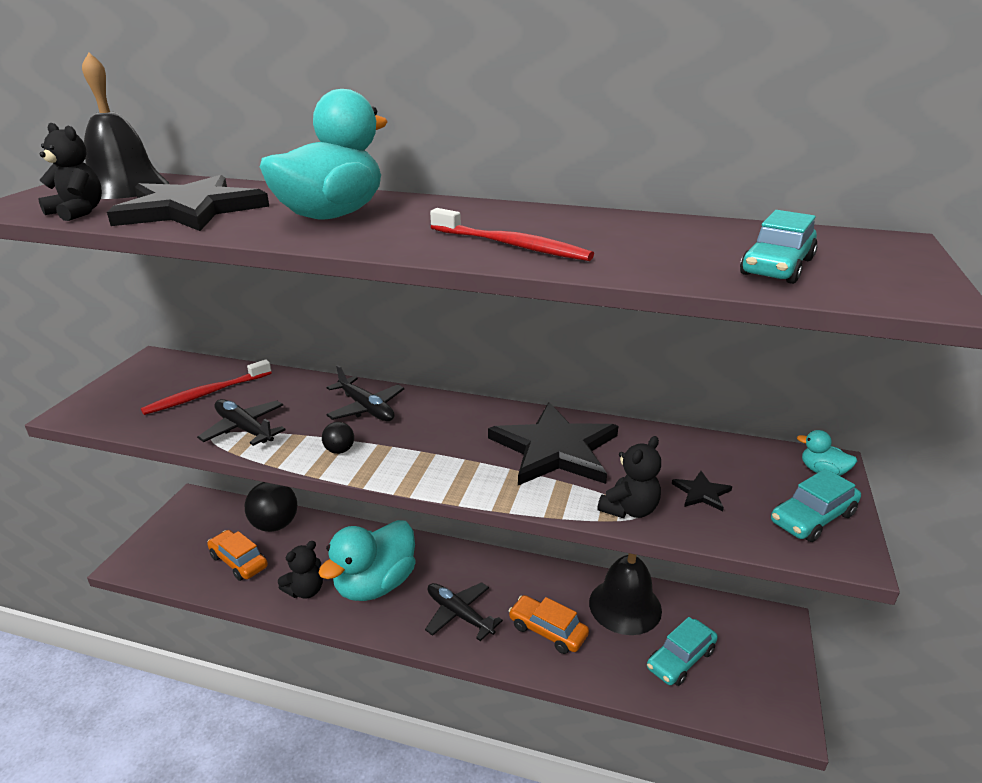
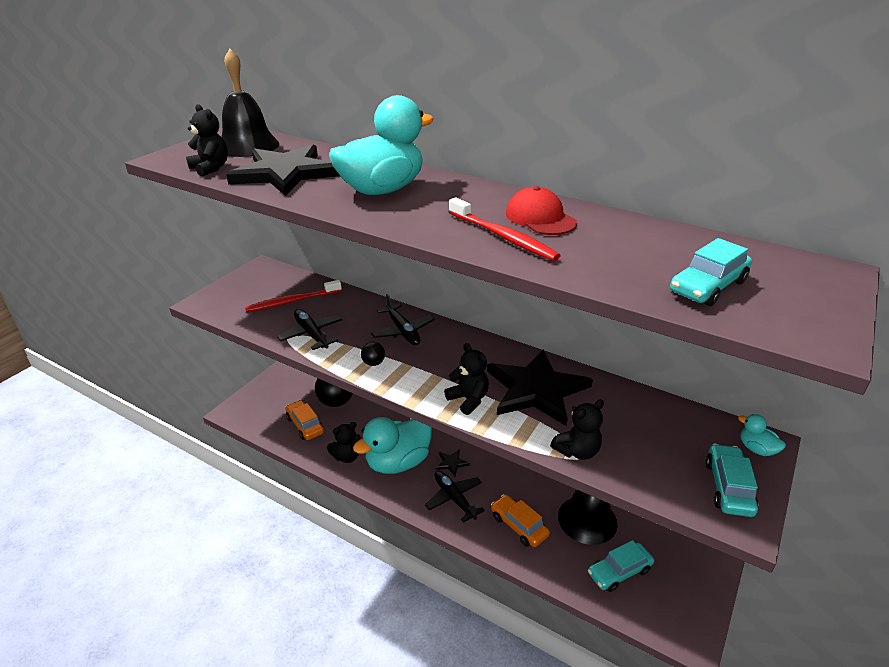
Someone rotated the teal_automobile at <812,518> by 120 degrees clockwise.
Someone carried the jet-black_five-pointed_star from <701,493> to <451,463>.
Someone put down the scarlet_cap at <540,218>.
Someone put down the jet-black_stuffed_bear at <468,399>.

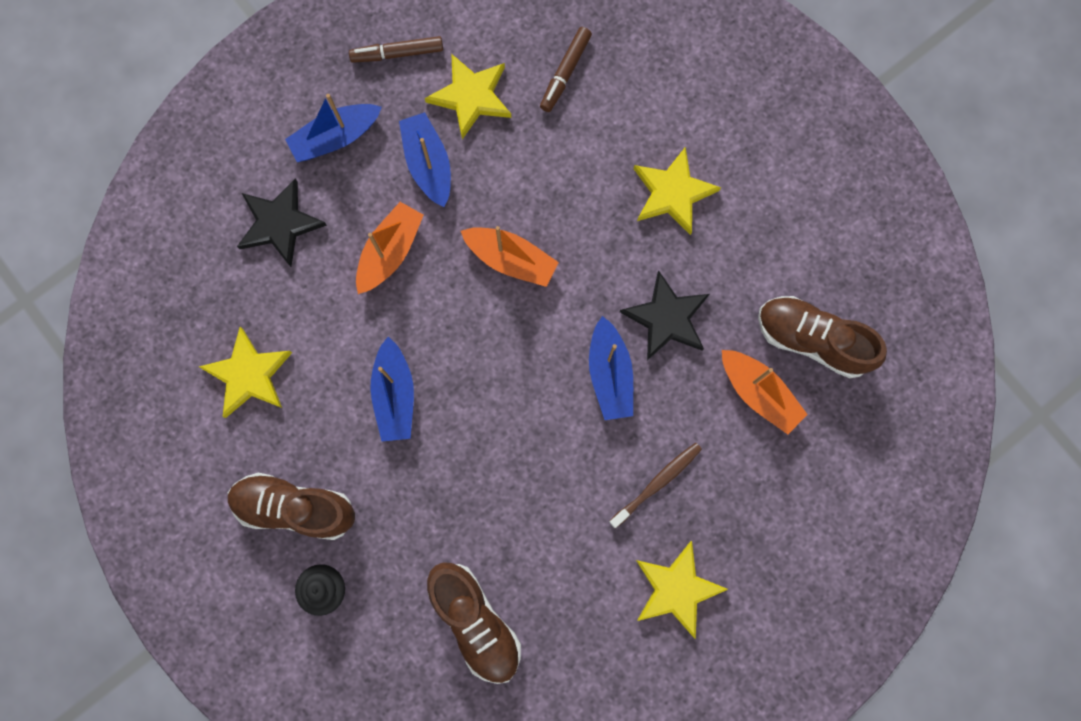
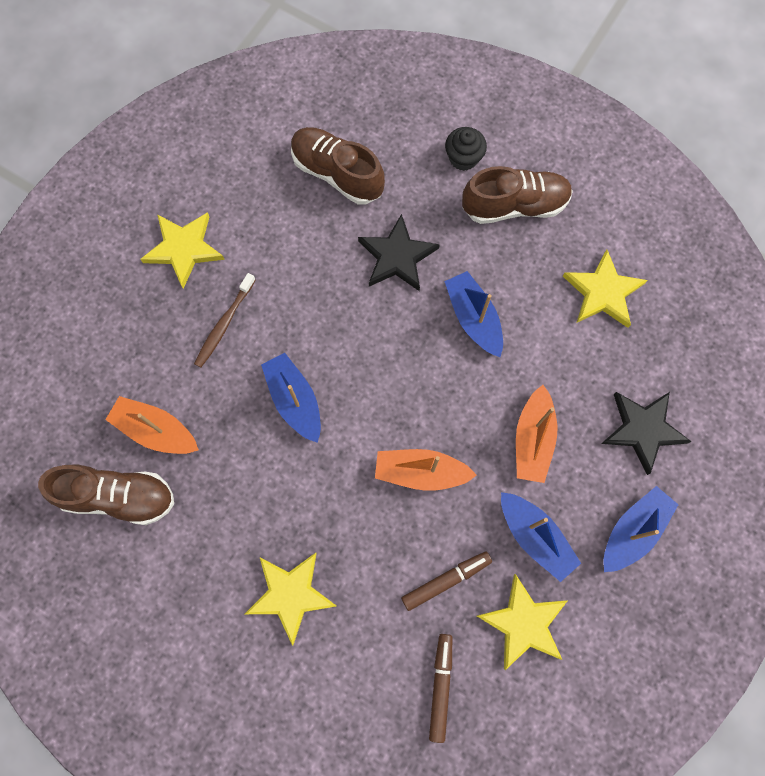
Someone carried the dark_brown_marker from <397,53> to <446,580>.
Someone carried the jet-black_five-pointed_star from <667,318> to <397,256>.

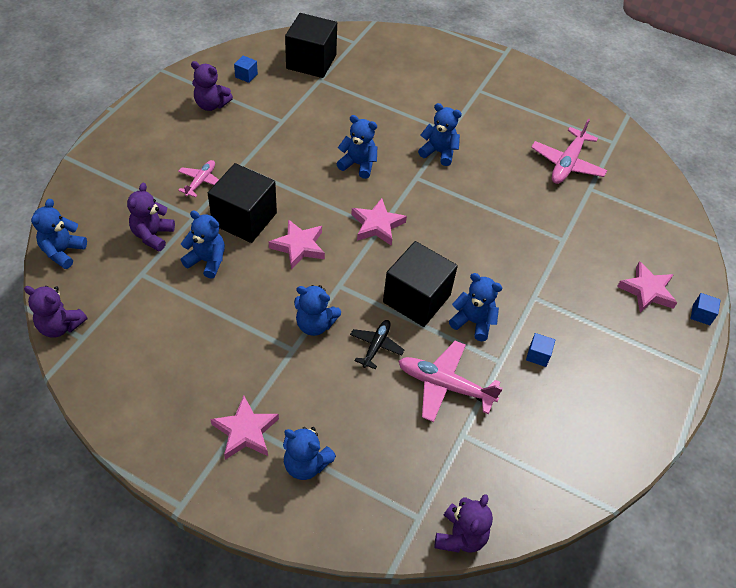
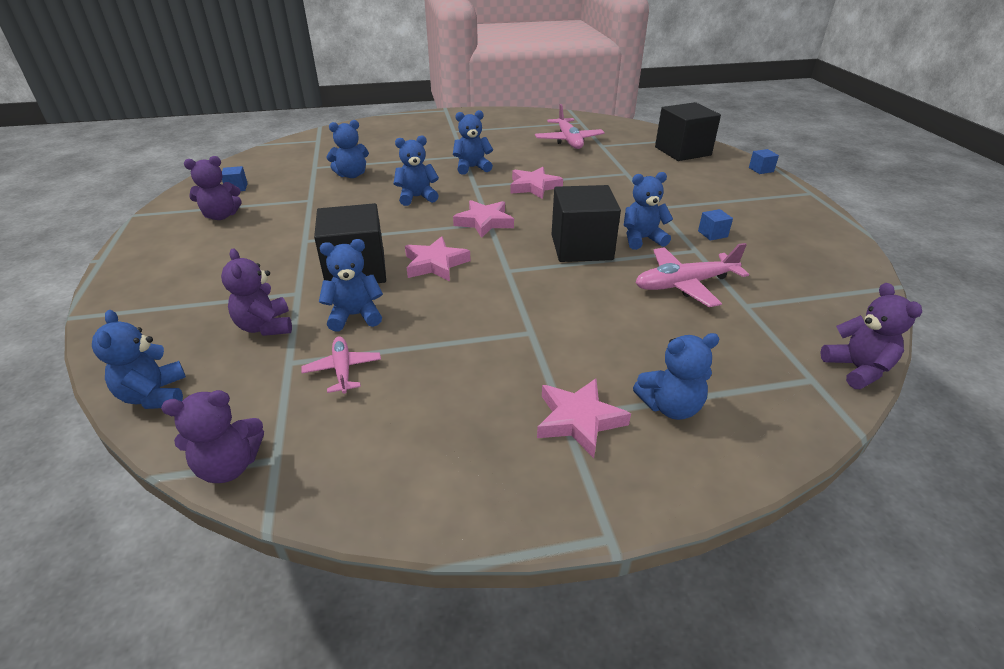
Someone carried the jet-black_cube from <311,62> to <682,151>.
Someone carried the rose-pink_aeroplane from <201,181> to <342,370>.
Someone carried the rose-pink_five-pointed_star from <647,291> to <534,187>.
Someone carried the blue_stuffed_bear from <315,324> to <351,175>.
Someone took away the jet-black_aeroplane at <376,346>.

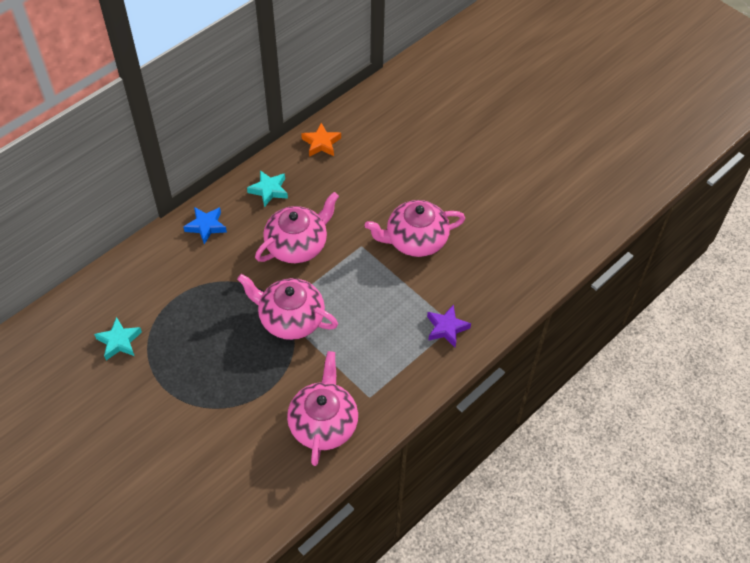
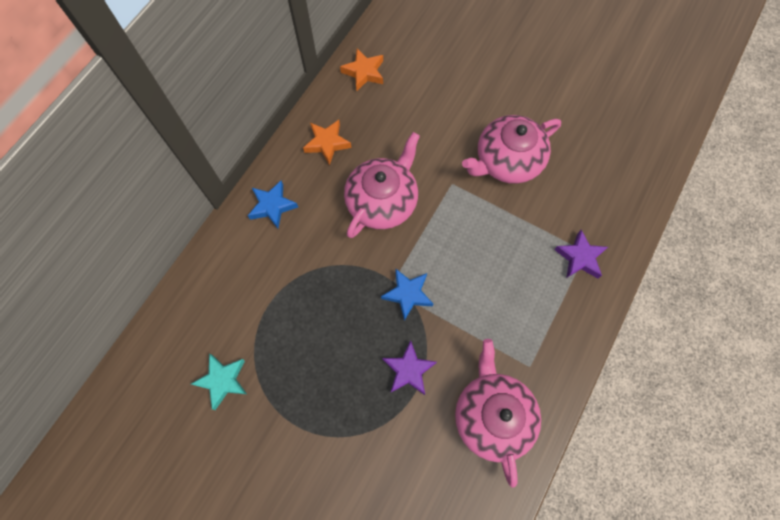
Someone repainted the teal_five-pointed_star at <269,190>, which became the orange_five-pointed_star at <327,143>.
Someone swapped the rose-pink_china_teapot at <290,318> for the blue_five-pointed_star at <408,294>.
Someone put down the royal_purple_five-pointed_star at <408,370>.

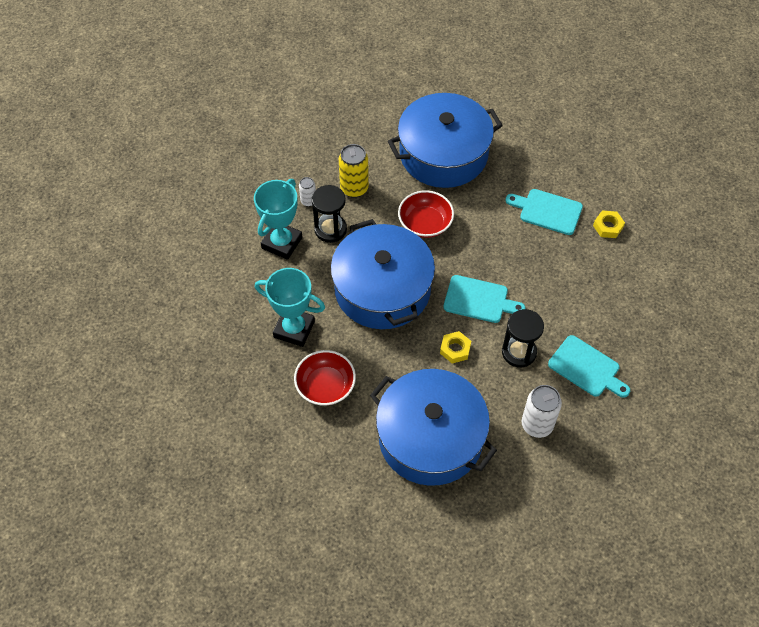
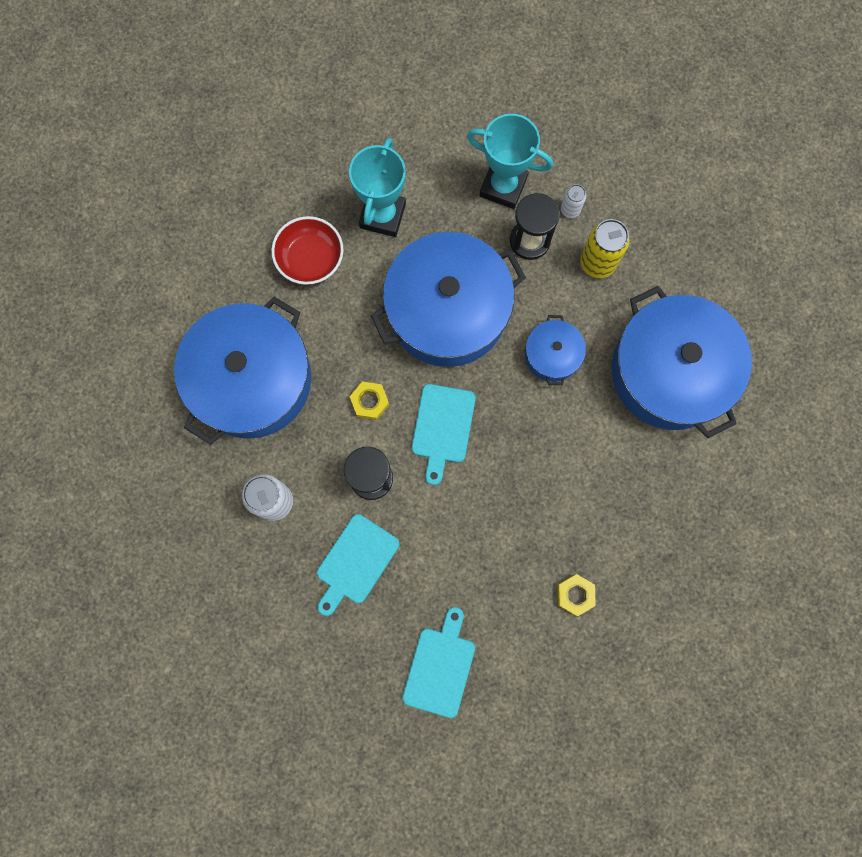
Someone carried the teal_bread_board from <547,211> to <440,667>.
Someone swapped the scarlet_deep_dish at <425,223> for the blue_cooking_pot at <552,355>.

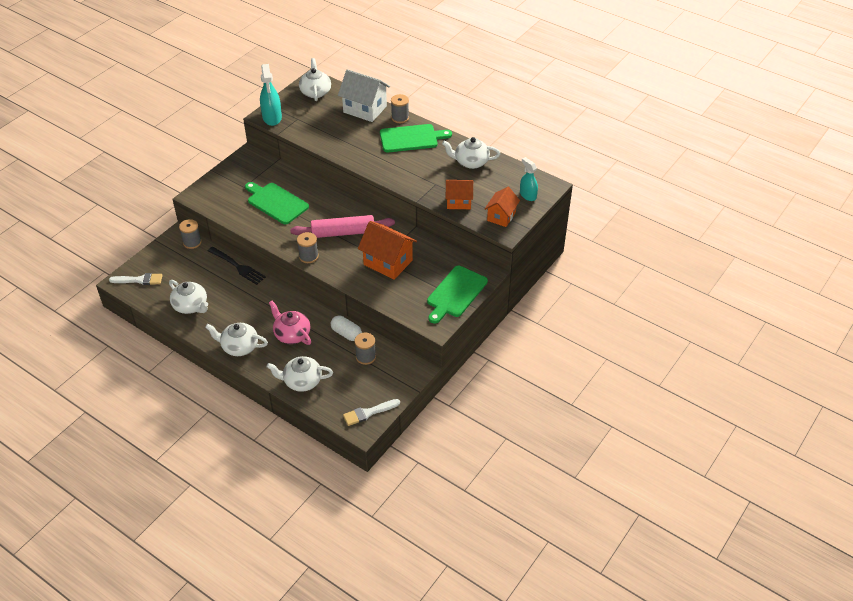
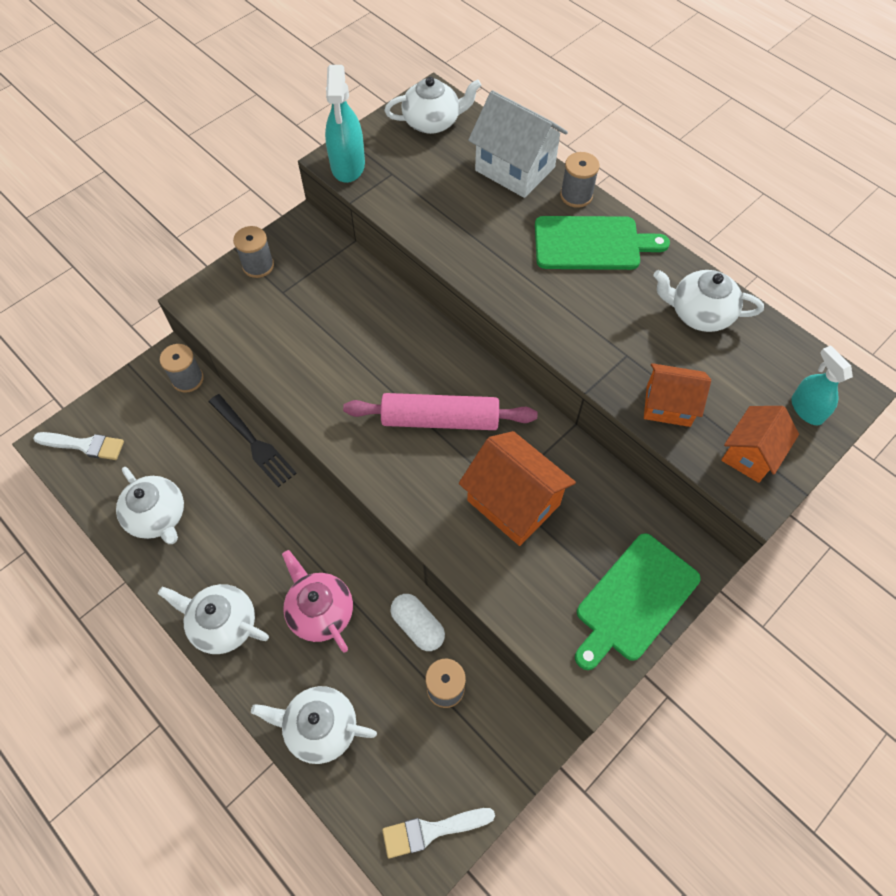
Someone rotated the pure_white_china_teapot at <315,92> by 75 degrees clockwise.
Someone took away the green_bread_board at <276,202>.
Someone carried the ash-grey_spool from <308,256> to <258,265>.

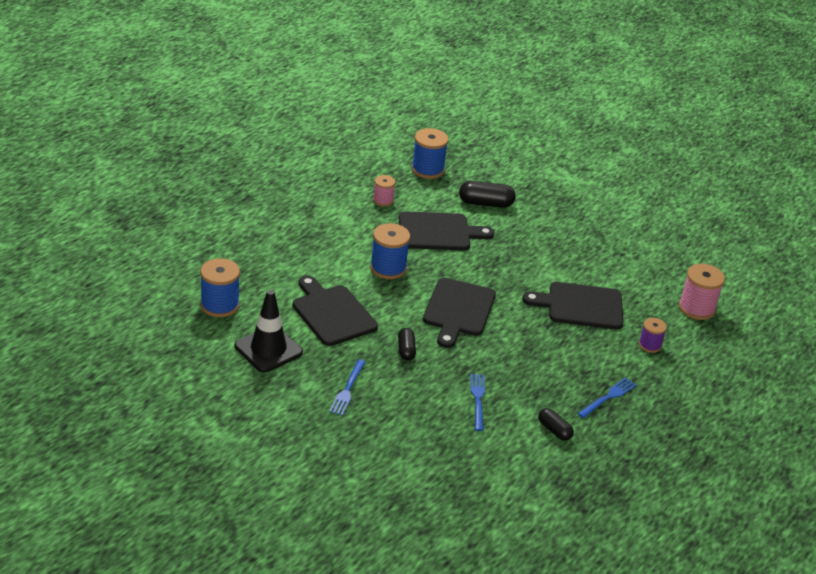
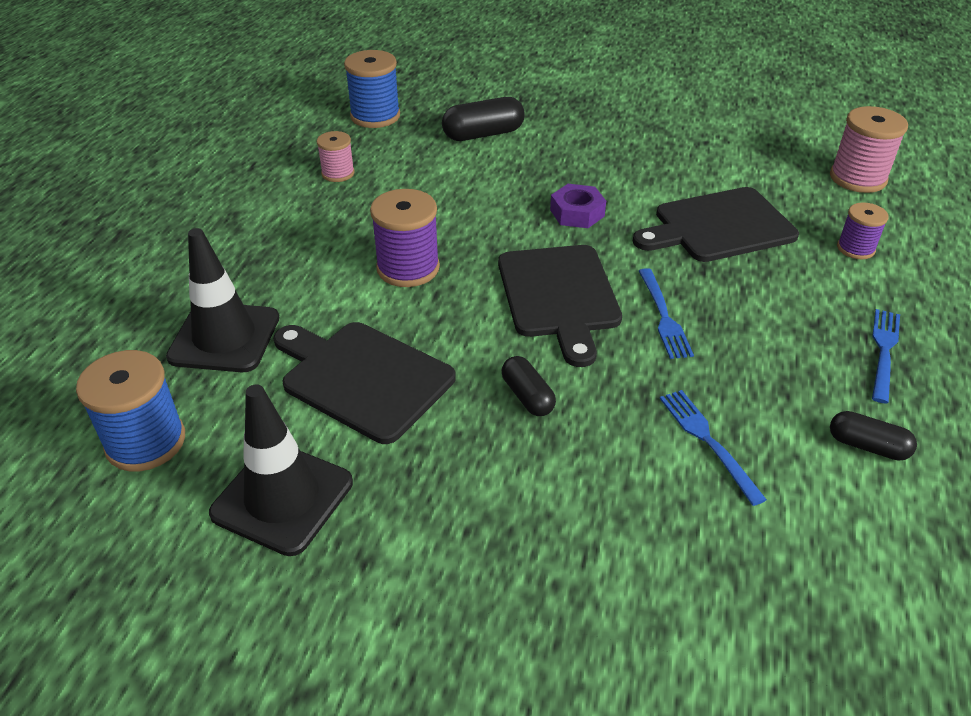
Someone took away the jet-black_bread_board at <438,232>.
Someone repainted the blue_spool at <388,268>, which became the royal_purple_spool at <408,268>.
Someone carried the blue_dinner_fork from <347,390> to <664,317>.
Someone put down the royal_purple_hexagon_nut at <577,213>.
Someone put down the jet-black_road_cone at <224,337>.

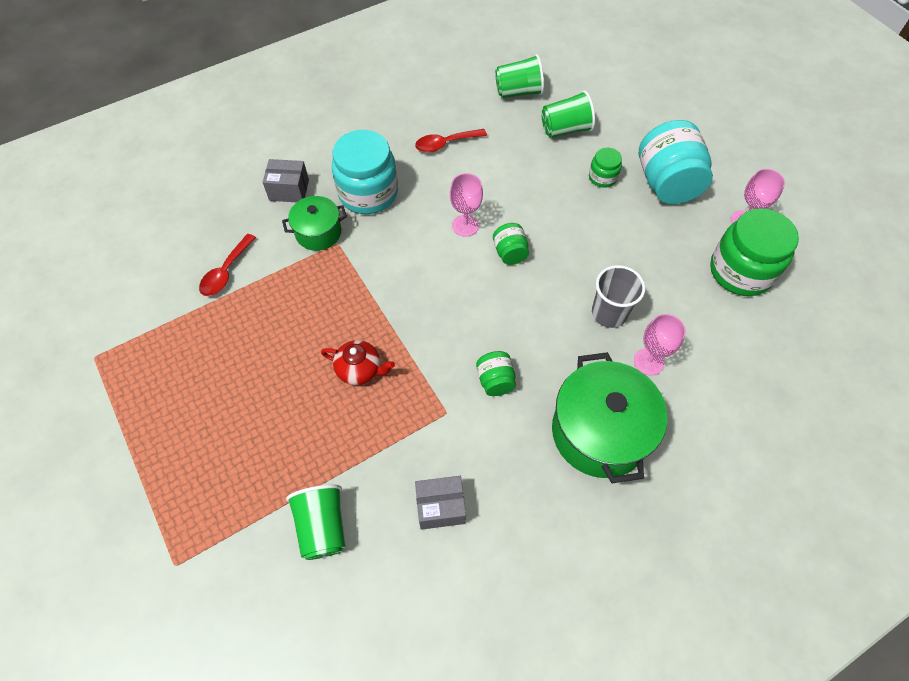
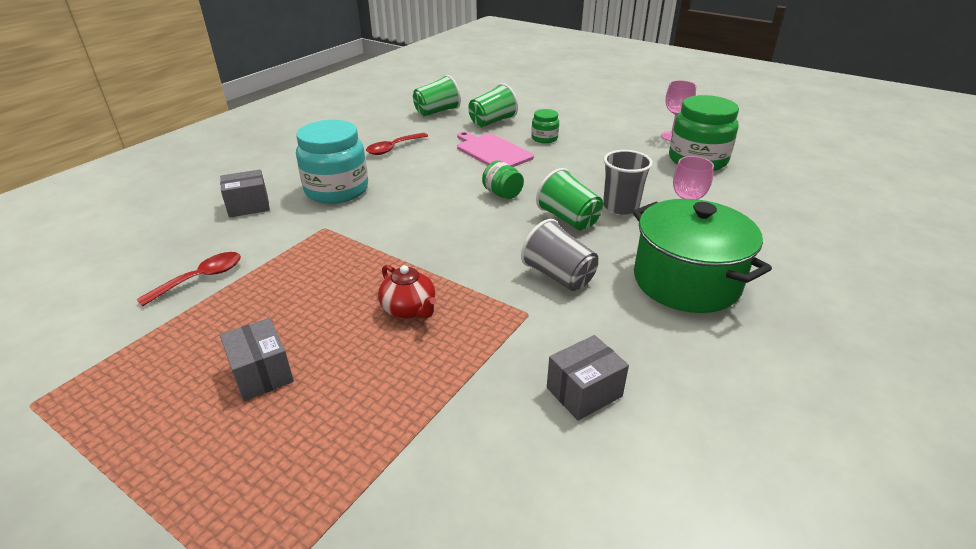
Someone took away the teal_jam_jar at <666,183>.
Someone took away the rose-pink_goblet at <465,225>.
Someone took away the green_cooking_pot at <318,233>.
Someone rotated the scarlet_tablespoon at <226,272> by 135 degrees counterclockwise.
Someone rotated the scarlet_china_teapot at <360,369> by 60 degrees clockwise.
Someone swapped the green_jam_jar at <495,381> for the ash-grey_beaker at <558,276>.
Someone carried the green_beaker from <322,526> to <568,219>.
Someone put down the rose-pink_bread_board at <492,151>.
Someone put down the ash-grey_package at <262,373>.

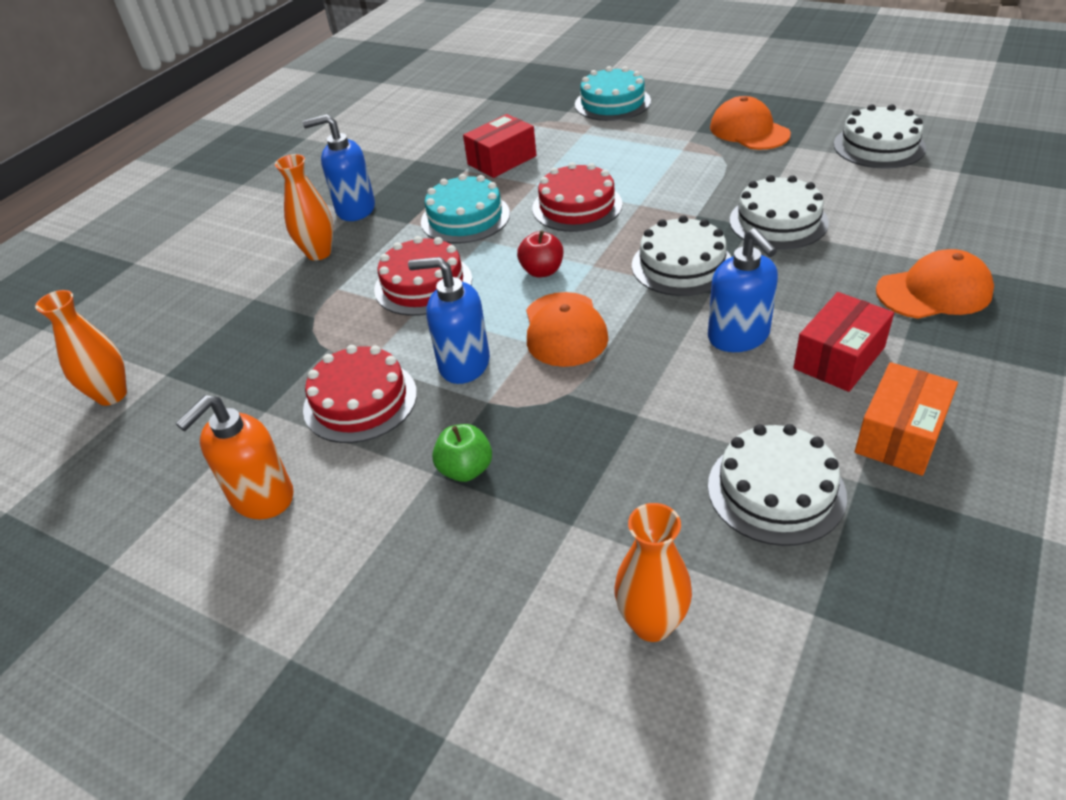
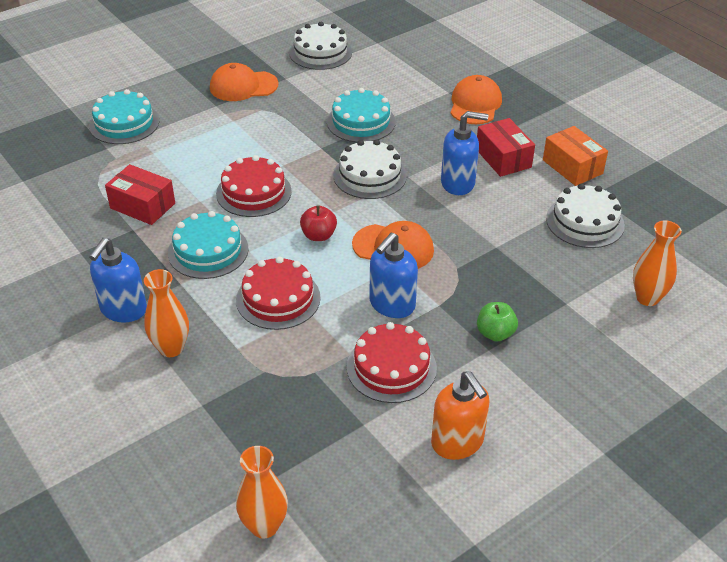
Someone rotated the scarlet_package at <502,160> by 45 degrees counterclockwise.
Someone repainted the pure_white_gateau at <778,221>, which became the teal_gateau at <361,122>.

